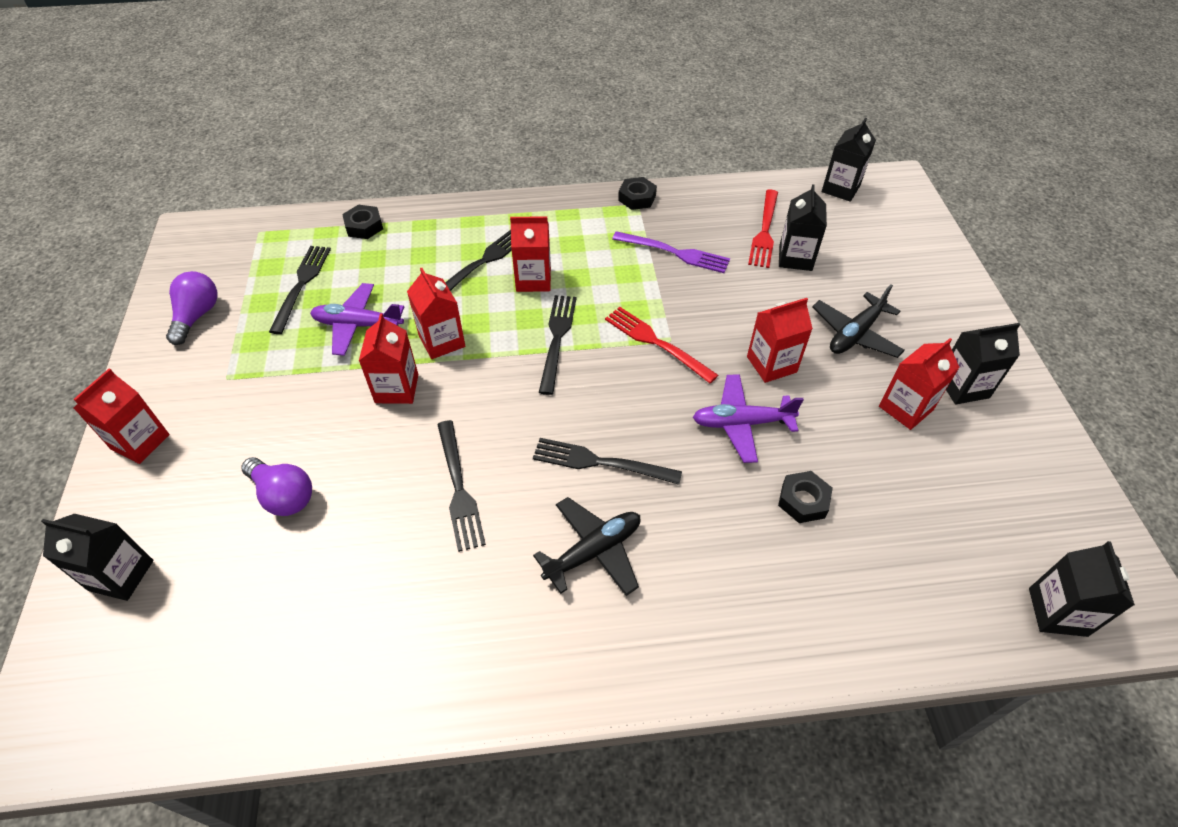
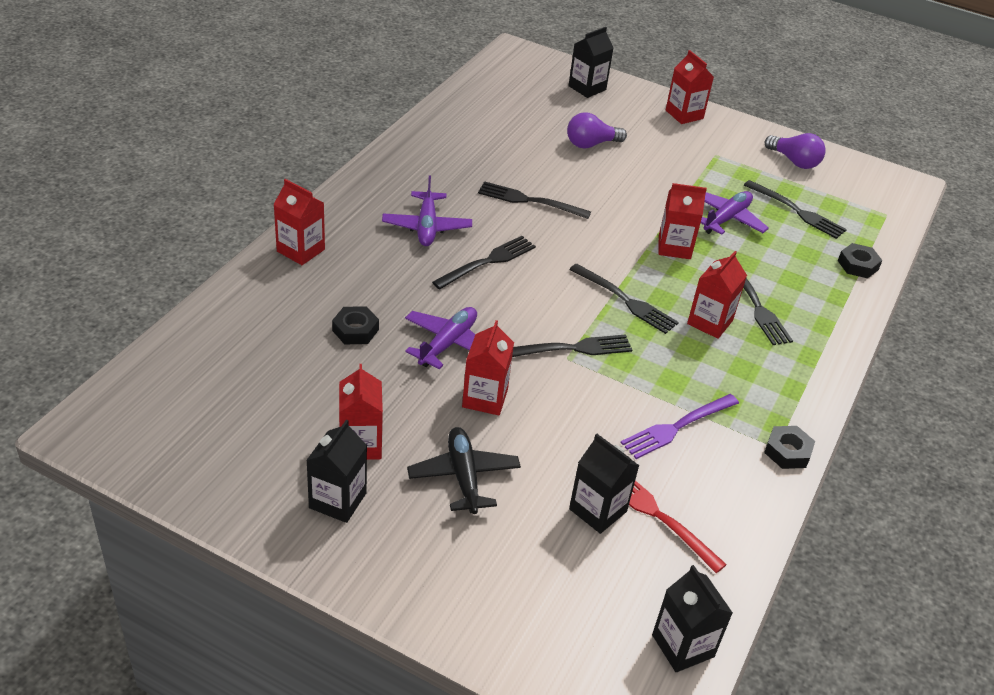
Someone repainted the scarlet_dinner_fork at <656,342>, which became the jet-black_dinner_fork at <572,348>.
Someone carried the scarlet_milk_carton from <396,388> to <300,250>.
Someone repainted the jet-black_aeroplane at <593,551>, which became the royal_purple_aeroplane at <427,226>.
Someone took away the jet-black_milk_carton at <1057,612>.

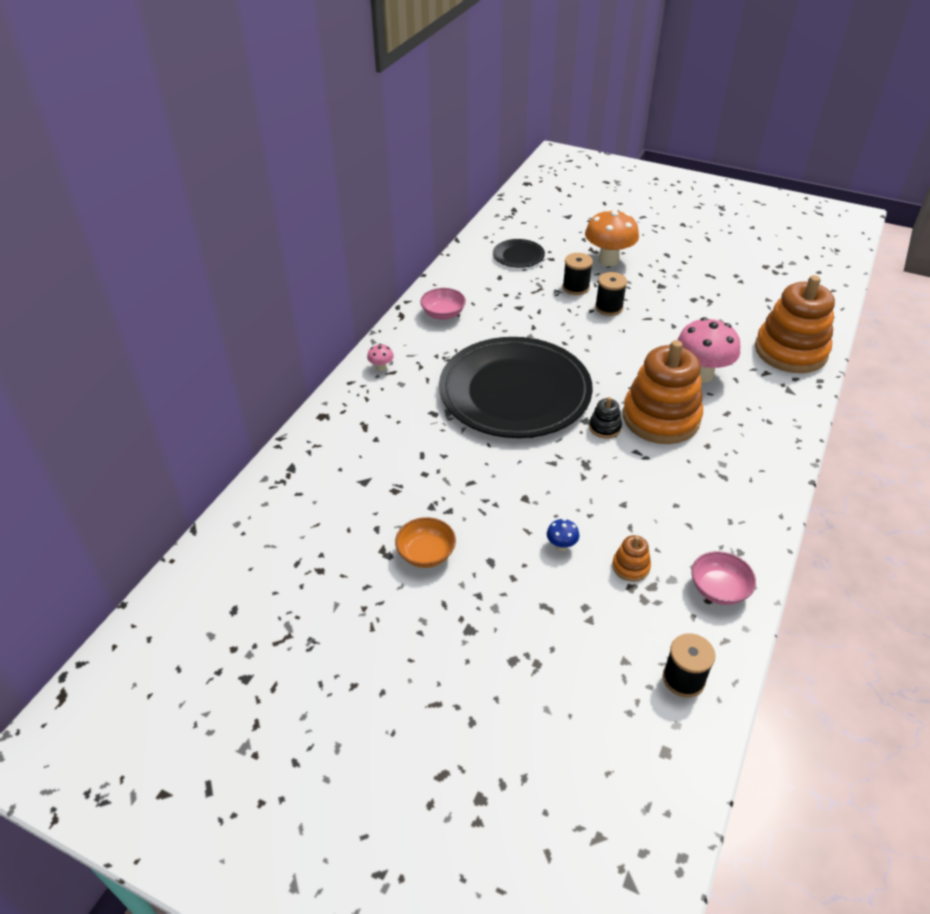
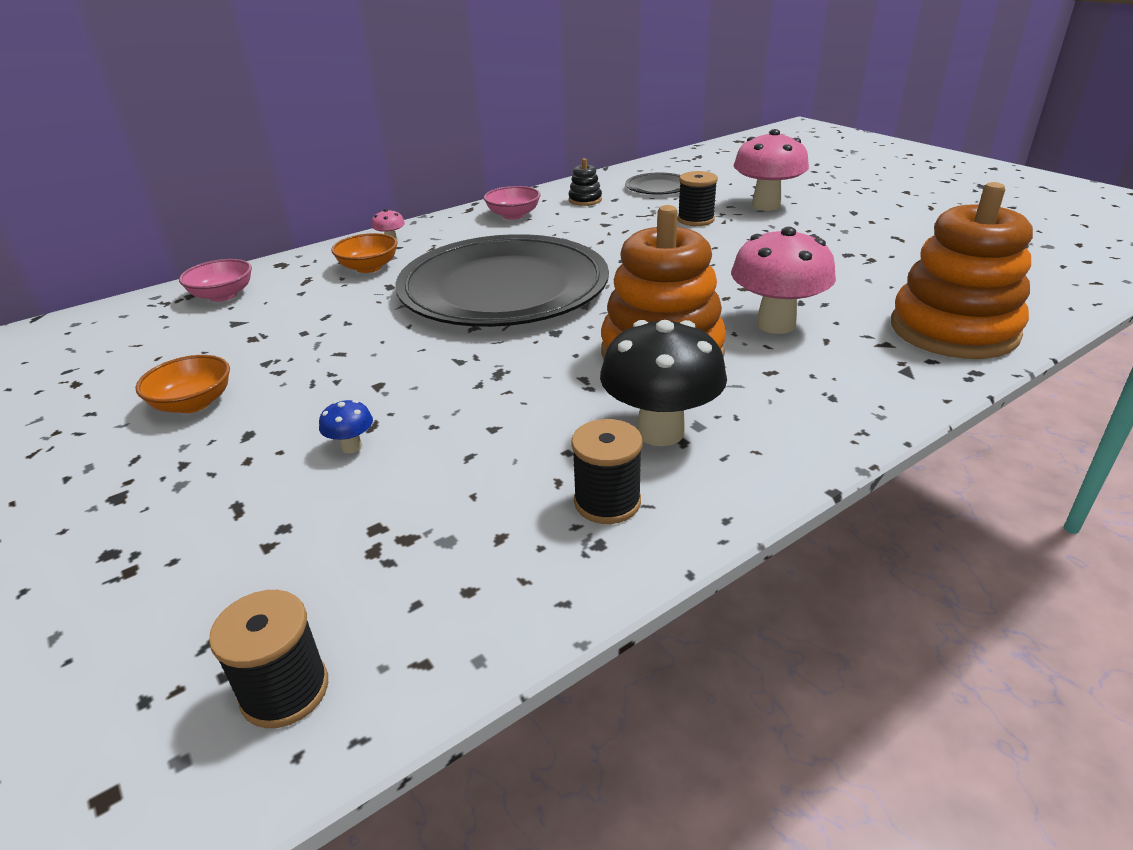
Someone repainted the orange_toadstool at <608,260>, which became the rose-pink_toadstool at <766,205>.
Someone carried the jet-black_spool from <609,307> to <607,502>.
Someone carried the jet-black_stacking_rings from <604,427> to <585,200>.
Someone took away the orange_stacking_rings at <630,566>.
Someone carried the rose-pink_deep_dish from <719,589> to <223,295>.
Someone put down the orange_deep_dish at <369,267>.
Someone put down the jet-black_toadstool at <660,432>.

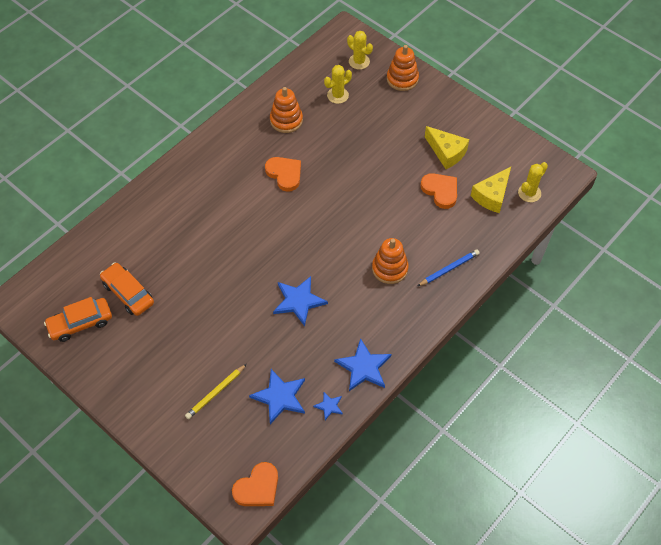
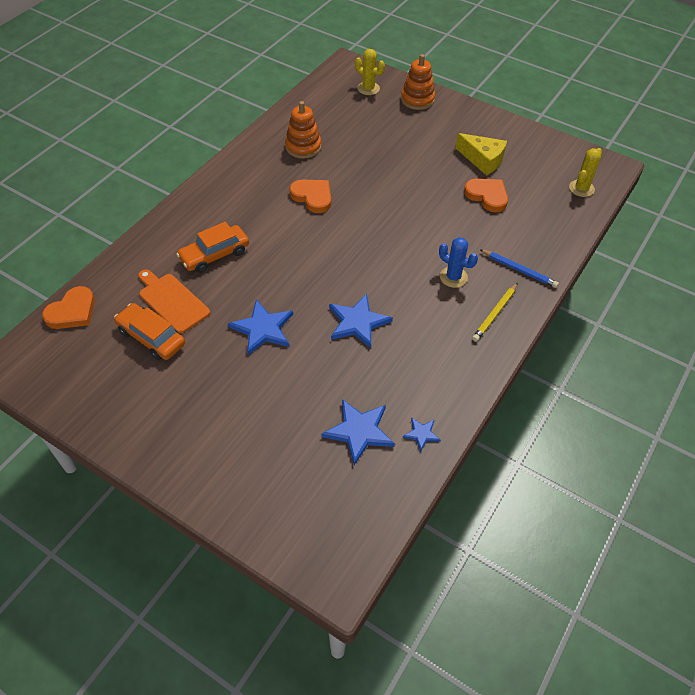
Someone took away the golden_prickly_plant at <337,95>.
Someone took away the golden_cheese at <492,196>.
Someone swapped the orange_stacking_rings at <390,269> for the blue_prickly_plant at <453,277>.
Someone rotated the blue_pencil at <449,269> by 75 degrees clockwise.
Someone carried the orange_automobile from <80,323> to <214,255>.
Someone carried the blue_five-pointed_star from <364,367> to <263,329>.
Someone carried the golden_pencil from <215,393> to <495,314>.
Someone carried the orange_heart from <257,488> to <72,311>.
Someone put down the orange_bread_board at <172,301>.

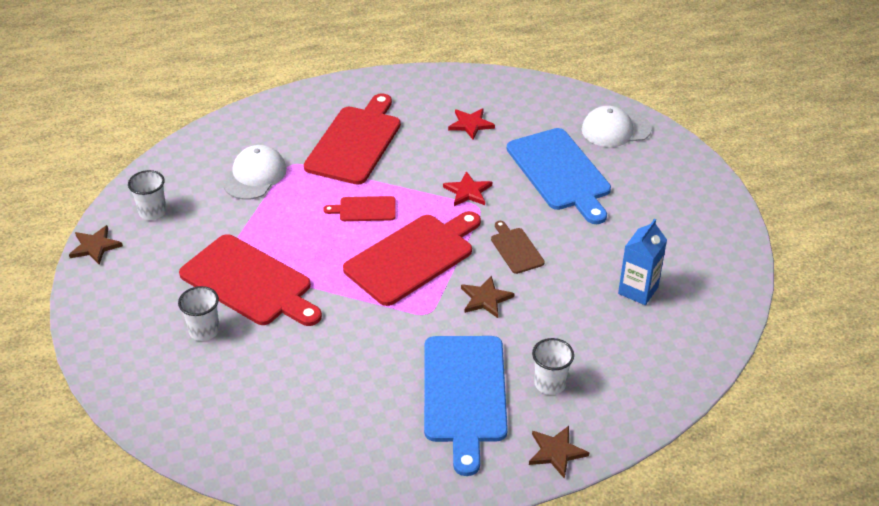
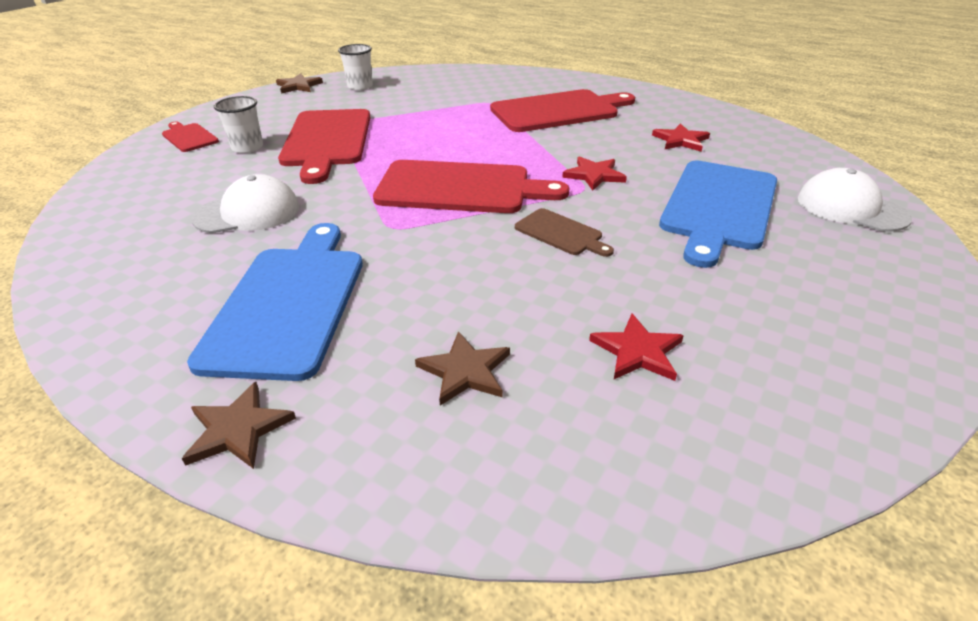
Someone carried the pure_white_cap from <255,176> to <247,213>.
Someone carried the scarlet_bread_board from <364,209> to <189,137>.
Someone swapped the blue_milk_carton at <638,290> for the scarlet_five-pointed_star at <637,351>.
Someone rotated the dark_brown_bread_board at <515,249> by 105 degrees clockwise.
Someone carried the dark_brown_five-pointed_star from <485,298> to <465,371>.
Someone rotated the blue_bread_board at <465,394> by 135 degrees clockwise.
Someone took away the pure_white_beaker at <550,383>.

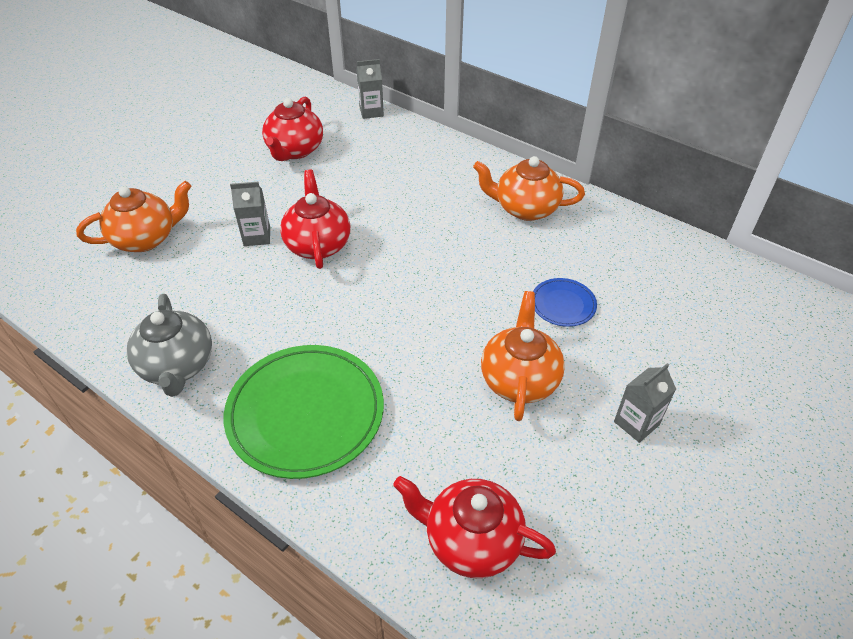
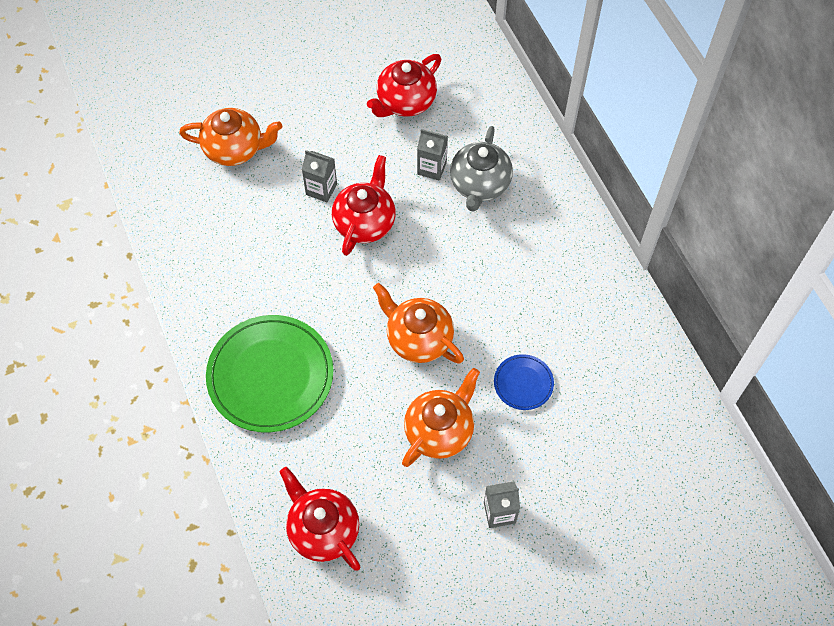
Someone carried the ash-grey_milk_carton from <371,112> to <432,168>.
Someone carried the orange_china_teapot from <525,208> to <418,339>.
Someone carried the ash-grey_china_teapot from <177,366> to <479,184>.

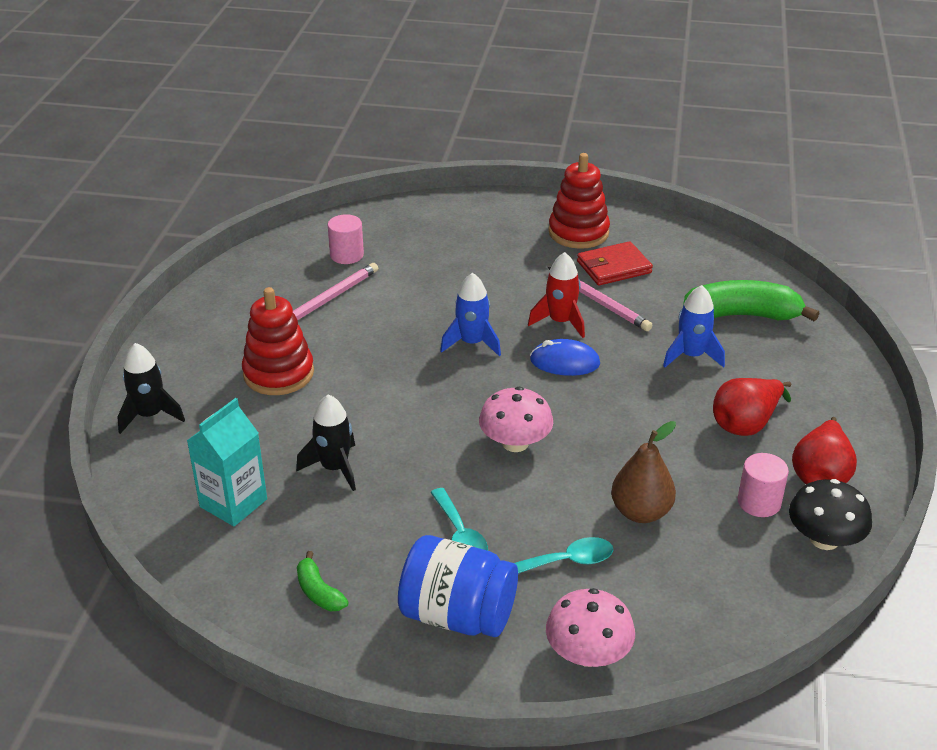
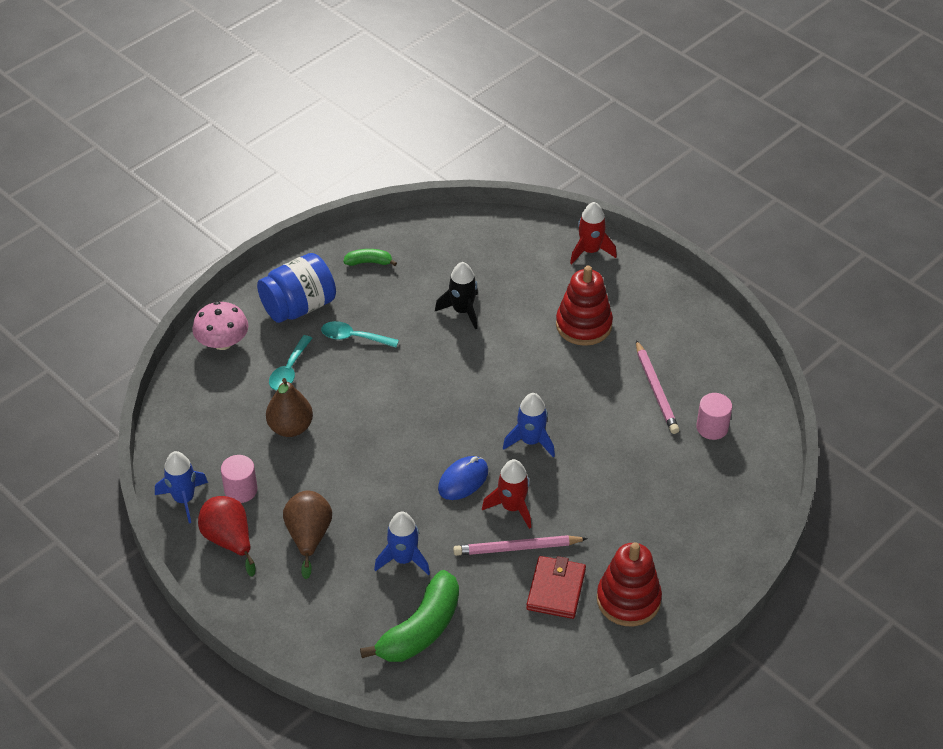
Someone repainted the jet-black_toy_rocket at <150,415>, which became the scarlet_toy_rocket at <590,251>.
Someone repainted the scarlet_pear_fruit at <746,424>, which became the dark_brown_pear_fruit at <309,537>.
Someone took away the rose-pink_toadstool at <515,443>.
Someone took away the teal_milk_carton at <233,503>.
Someone swapped the jet-black_toadstool at <824,539> for the blue_toy_rocket at <184,499>.

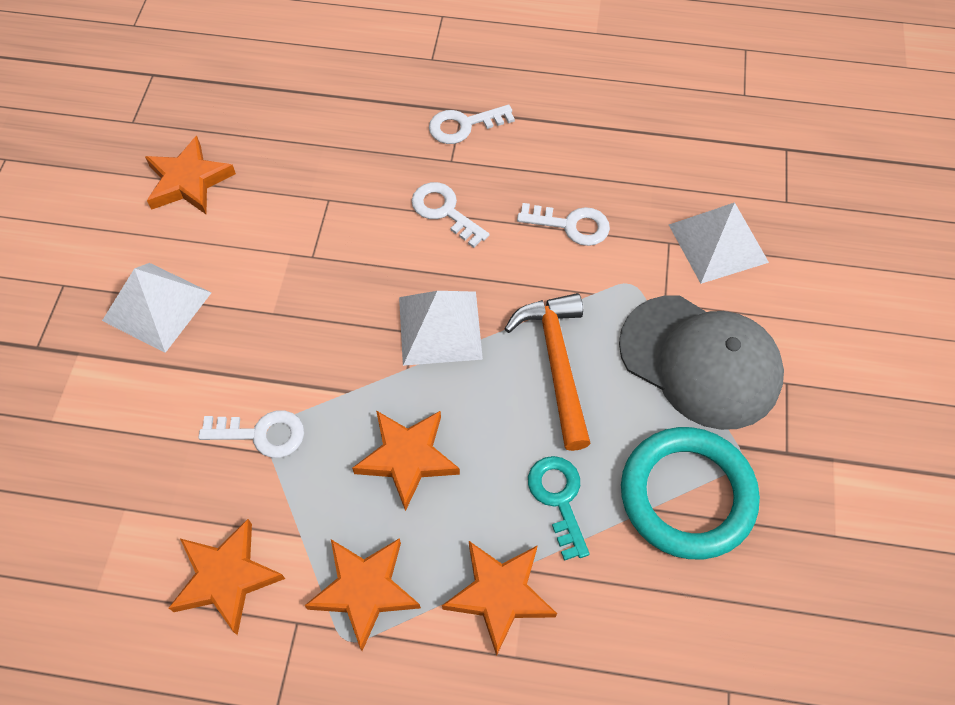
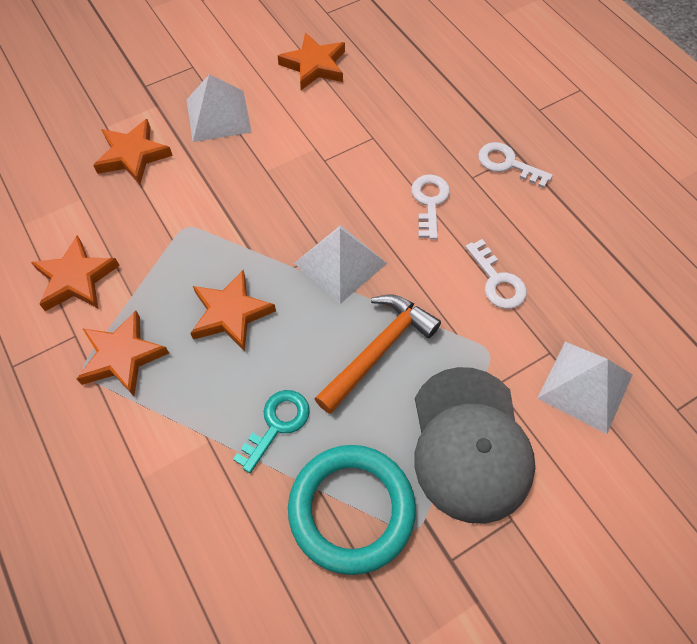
Someone took away the pure_white_door_key at <262,434>.
Someone carried the orange_five-pointed_star from <500,595> to <133,155>.

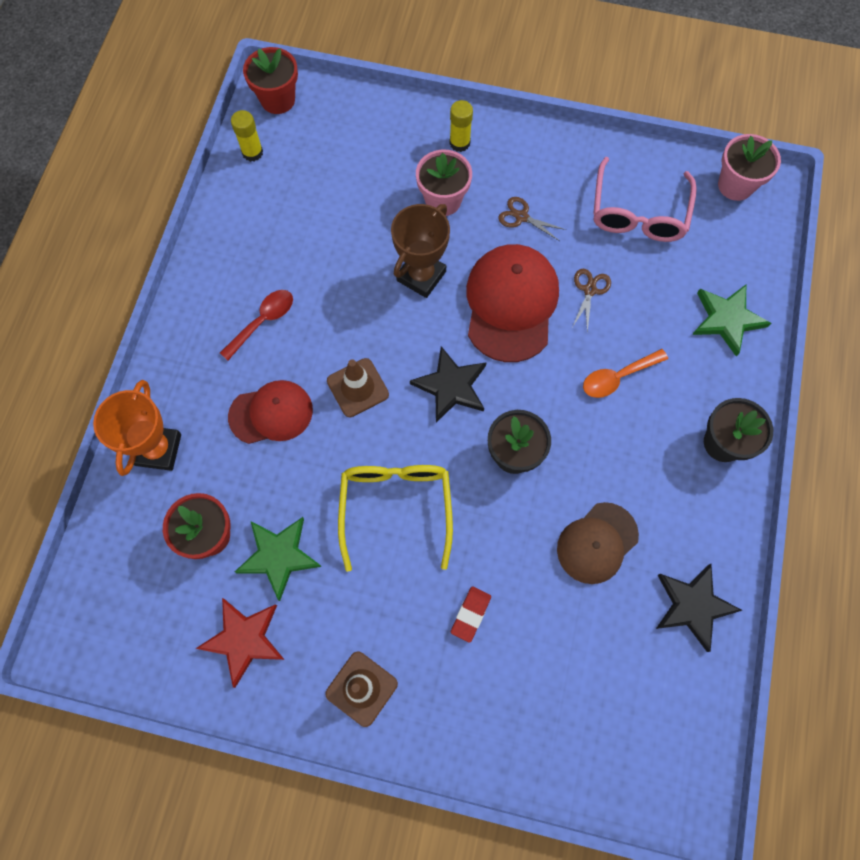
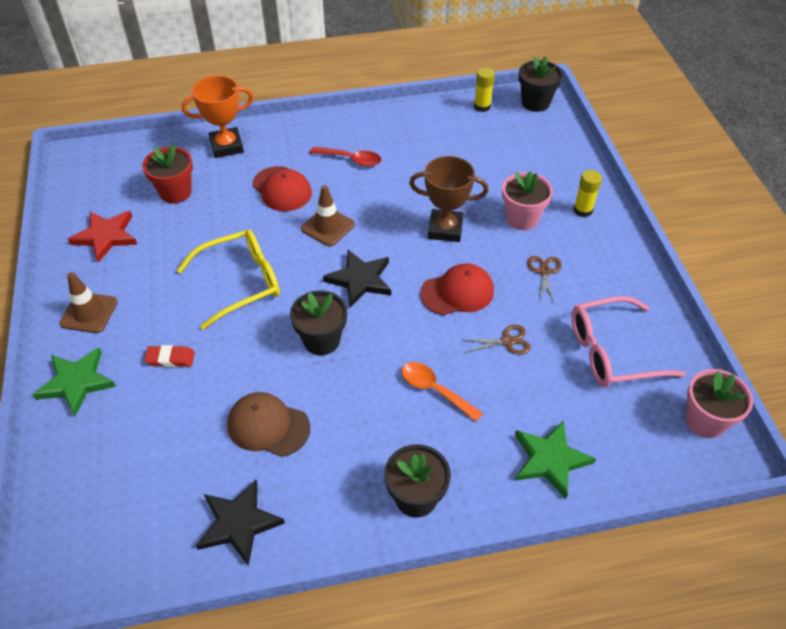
Someone repainted the scarlet_potted_plant at <278,100>, which became the jet-black_potted_plant at <535,103>.
Someone scaled the scarlet_cap at <511,304> by 0.64.
Someone carried the green_five-pointed_star from <279,556> to <76,382>.

